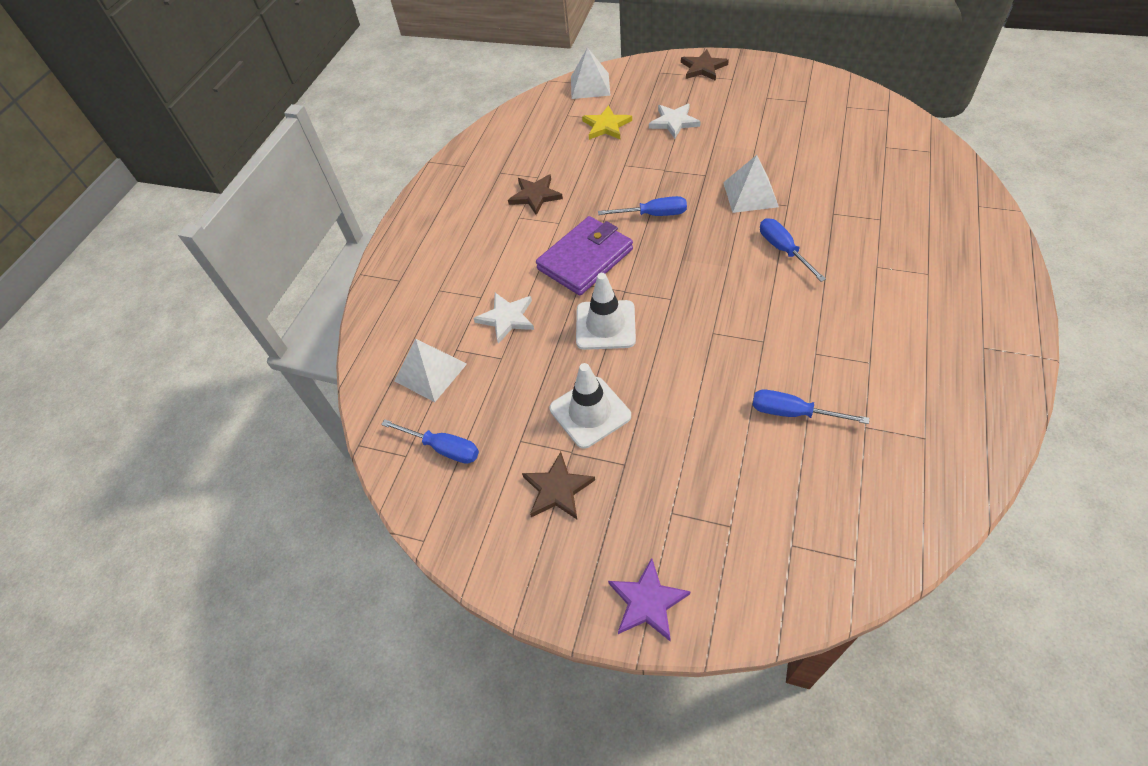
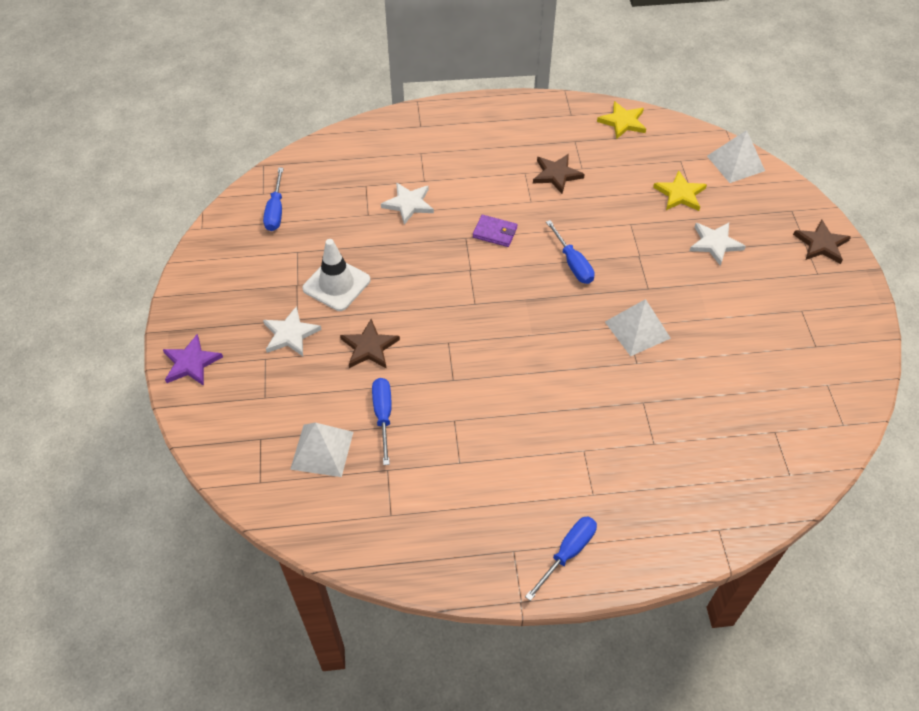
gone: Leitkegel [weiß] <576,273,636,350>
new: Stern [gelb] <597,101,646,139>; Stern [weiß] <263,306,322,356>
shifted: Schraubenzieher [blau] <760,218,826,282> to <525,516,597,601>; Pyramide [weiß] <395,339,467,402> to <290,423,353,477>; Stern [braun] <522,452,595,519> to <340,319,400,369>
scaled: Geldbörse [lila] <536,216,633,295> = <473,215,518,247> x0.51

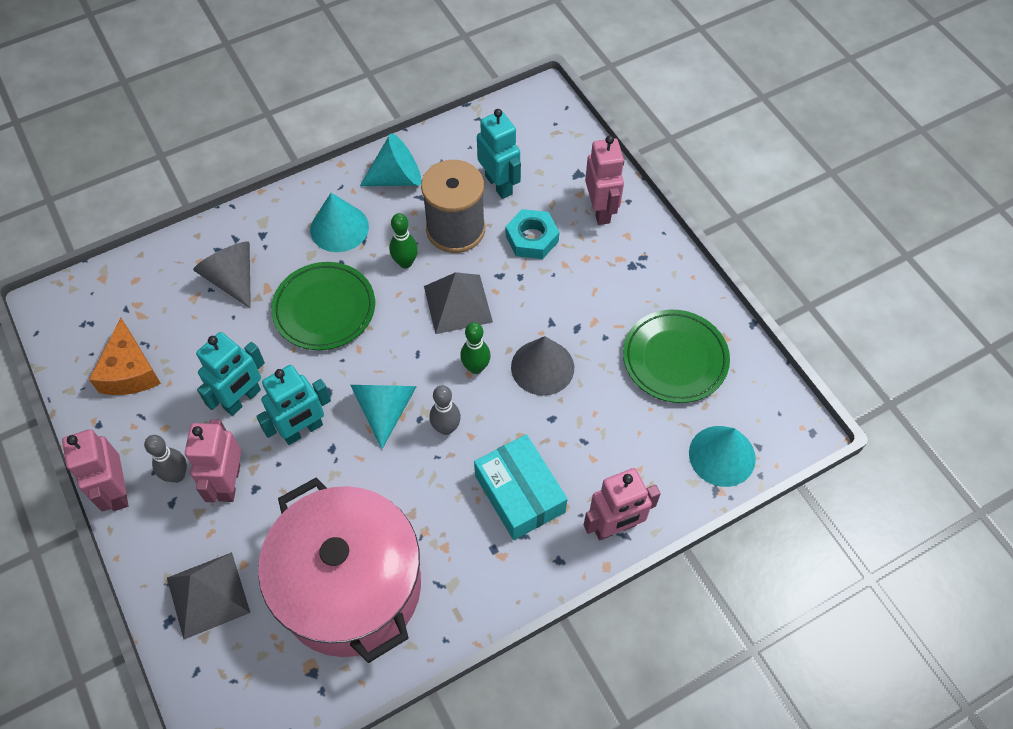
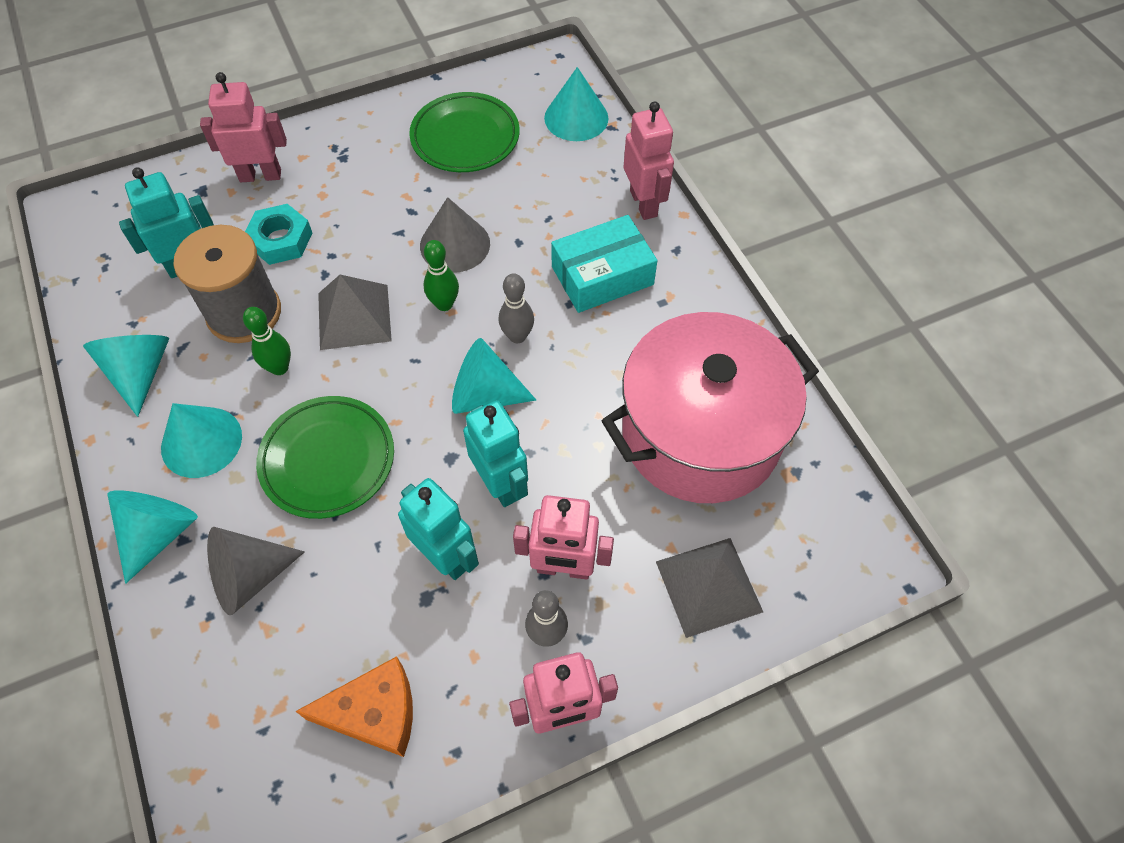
new: Kegel [türkis] <108,490,198,584>

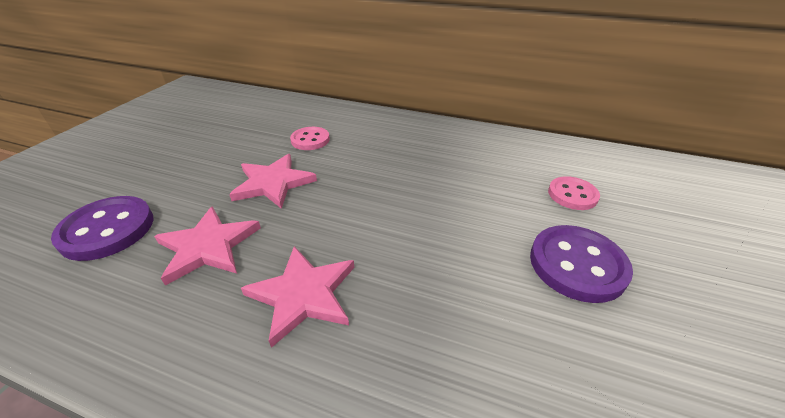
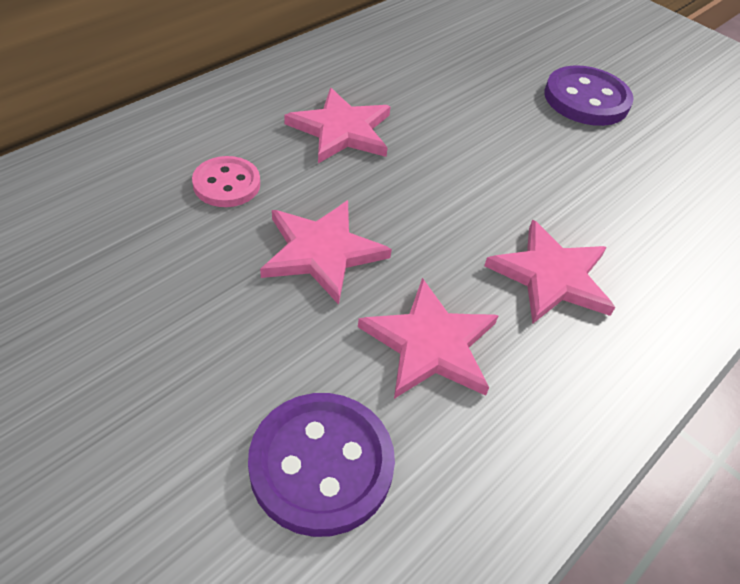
gone: Knopf [rosa] <548,176,600,210>
new: Stern [rosa] <284,88,391,163>

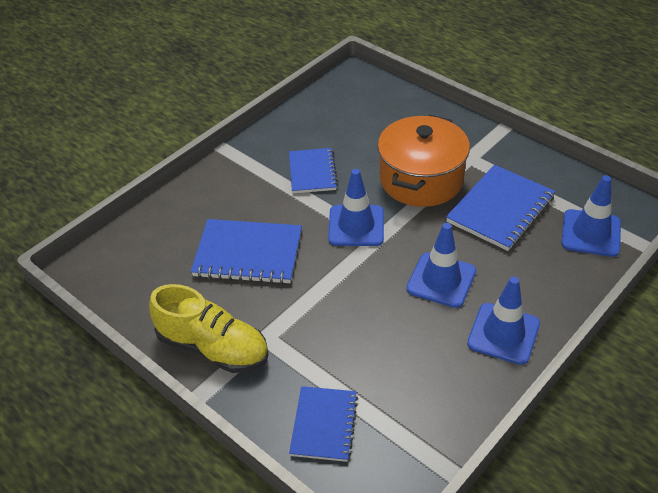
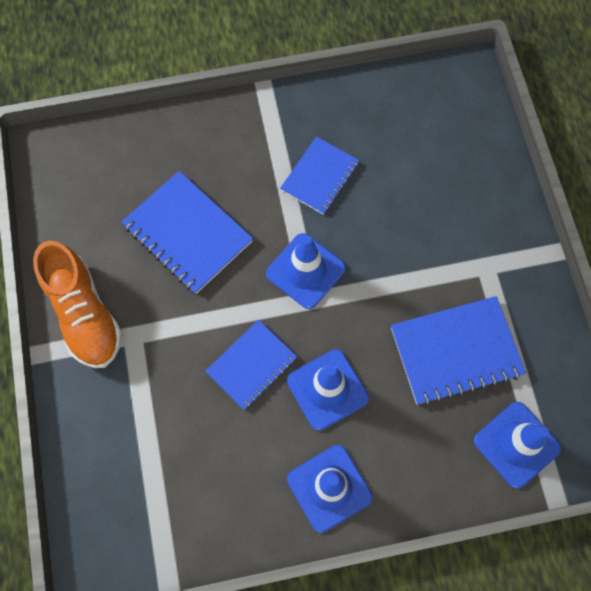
gone: Kochtopf [orange] <378,115,470,207>
shifted: Notizbuch [blau] <289,386,358,462> to <205,320,297,410>
repainted: Schuh [gelb] <149,284,269,373> to Schuh [orange] <33,241,122,368>

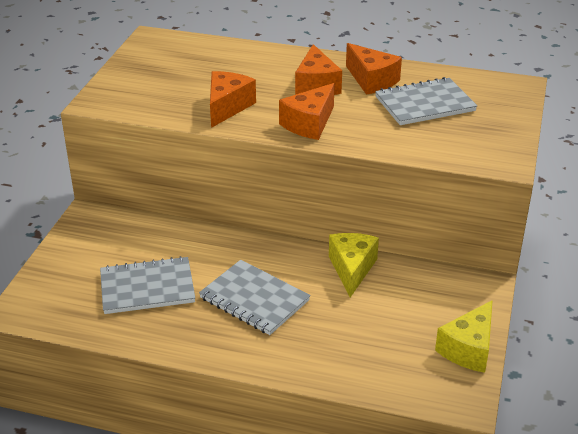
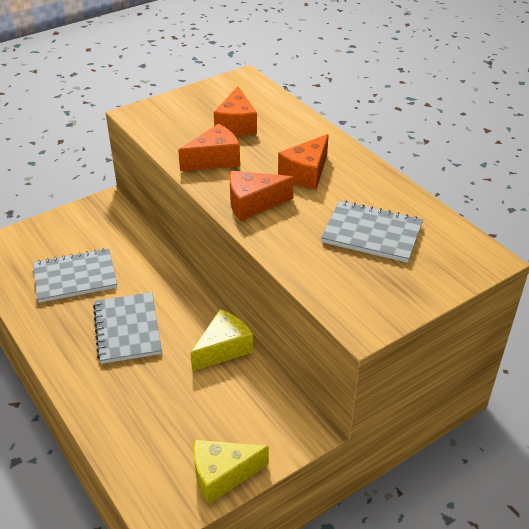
shifted: Käse [orange] <346,43,402,95> to <214,86,257,136>
rotated: Notizbuch [grau] <100,256,195,314> = <33,248,117,303> 45 degrees counterclockwise

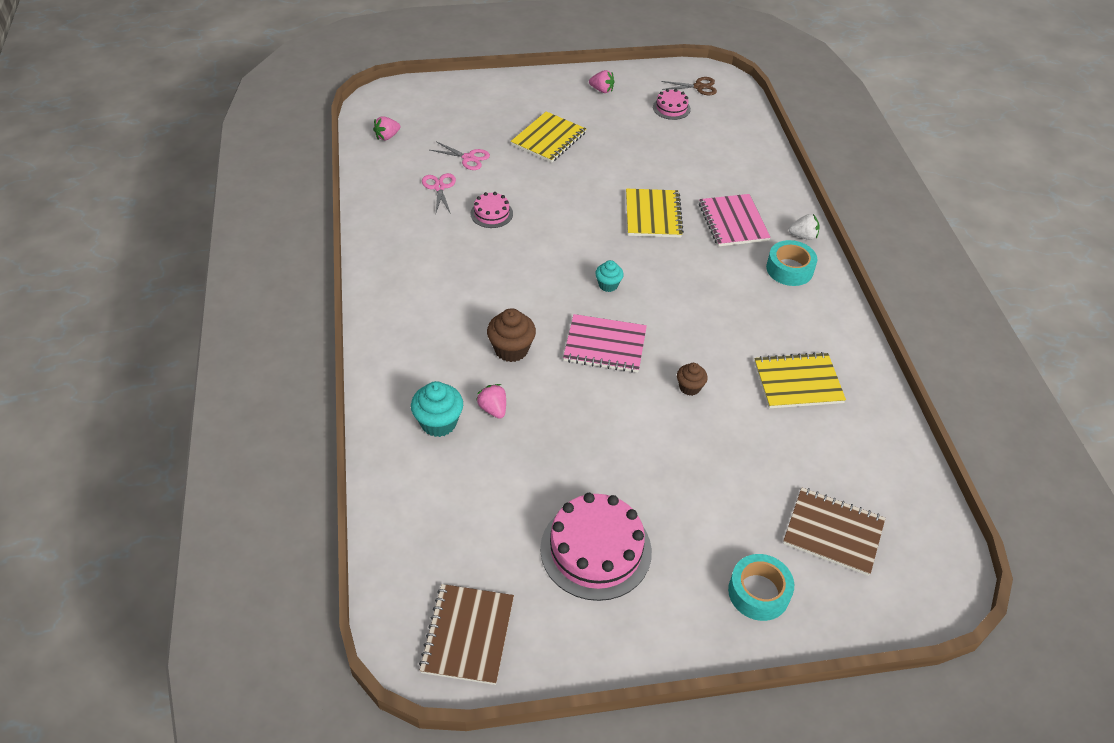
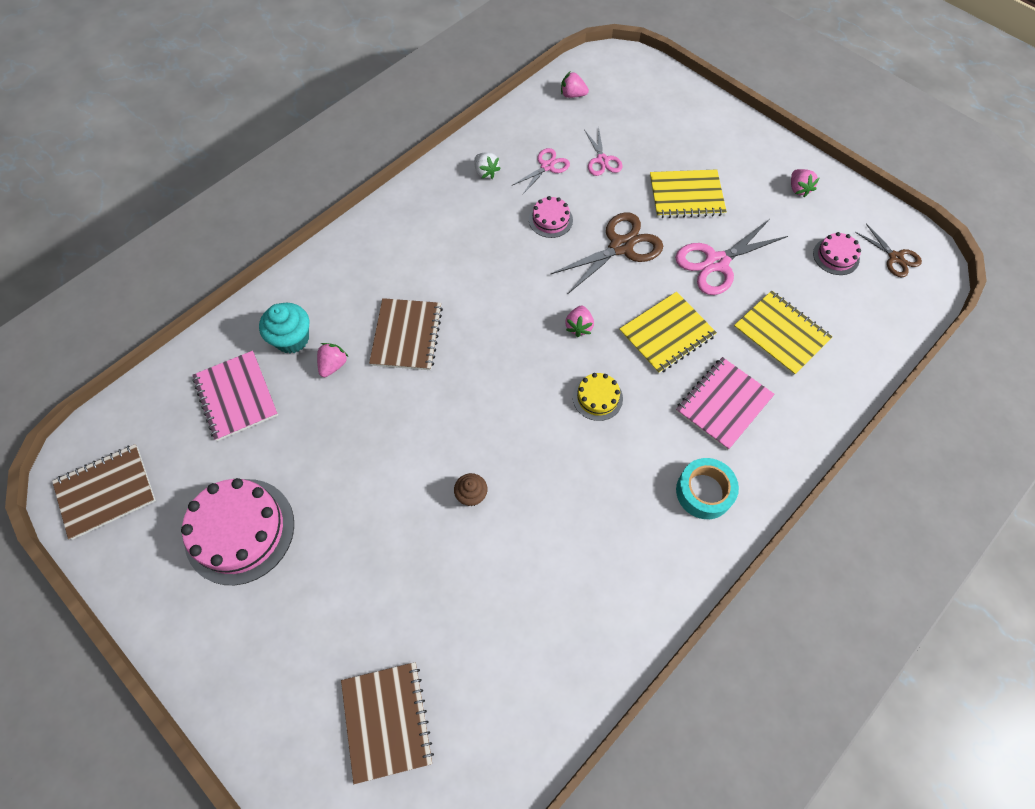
gone: Muffin [türkis] <595,260,624,292>; Klebeband [türkis] <728,554,794,621>
new: Schere [braun] <550,212,663,294>; Schere [rosa] <675,219,788,295>; Erdbeere [rosa] <565,306,594,337>; Kuchen [gelb] <573,373,623,421>
shifted: Erdbeere [weiß] <788,214,820,240> to <474,152,501,179>; Notizbuch [rosa] <563,314,647,373> to <192,351,278,441>; Notizbuch [gelb] <754,352,846,408> to <734,291,832,376>
swapped: Muffin [braun] <487,308,536,362> to Notizbuch [braun] <369,298,443,370>

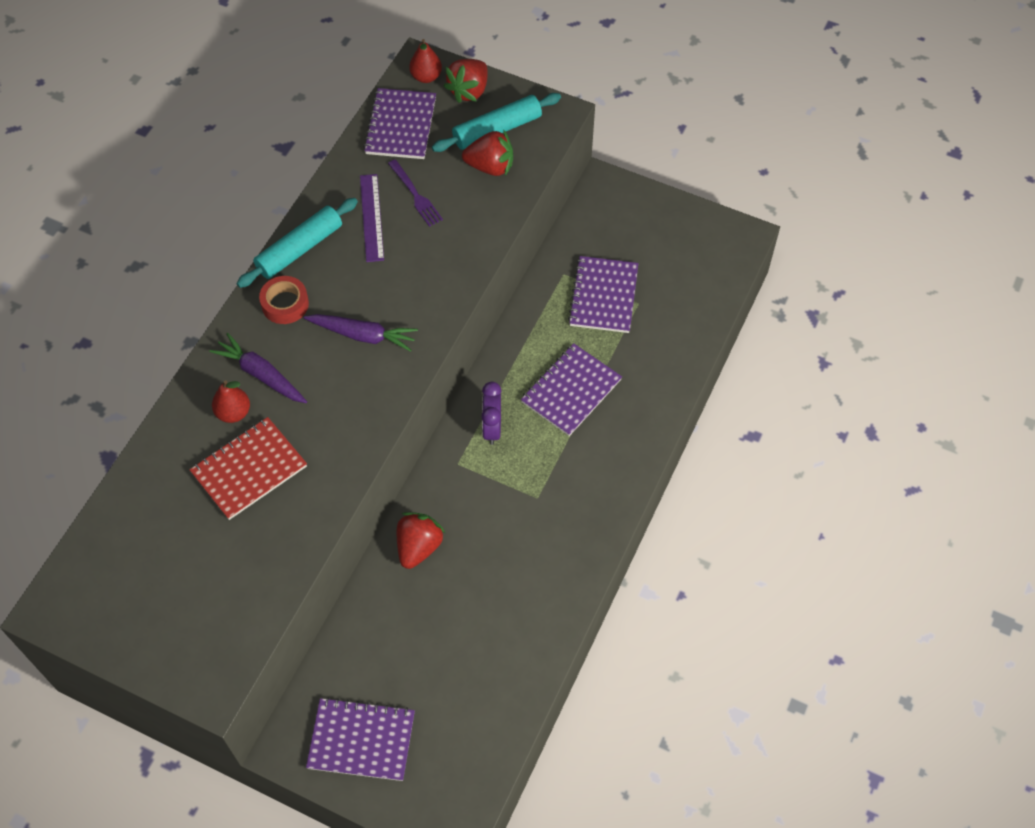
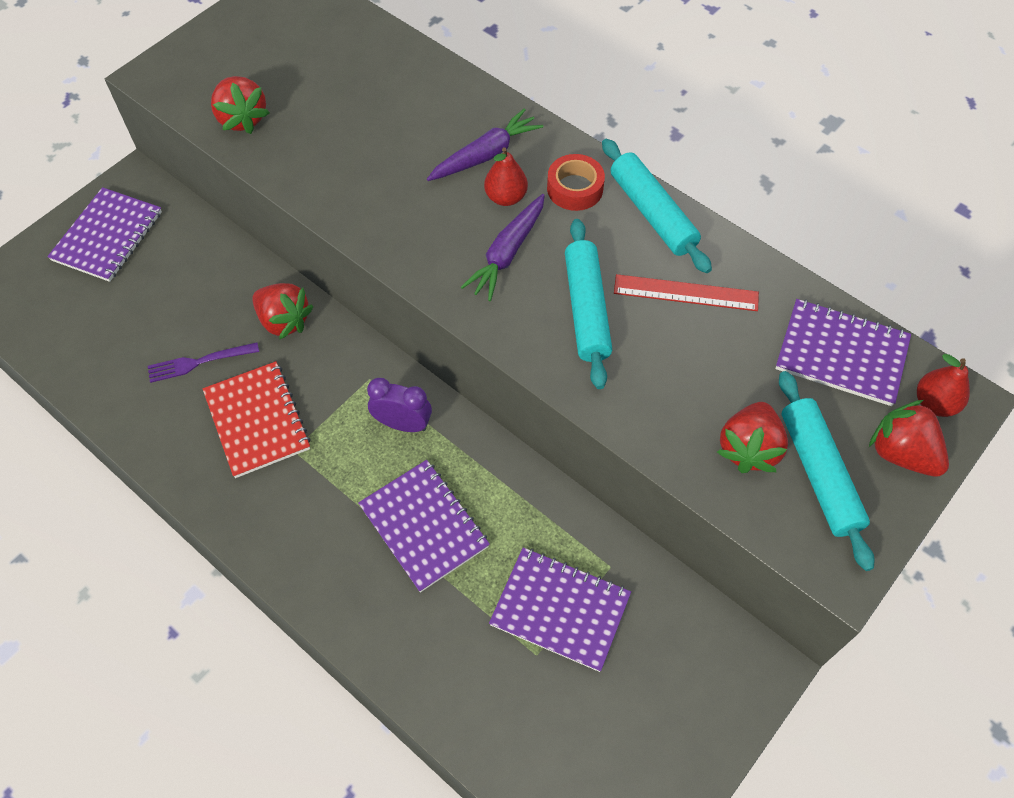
new: Erdbeere [rot] <211,76,270,134>; Nudelholz [türkis] <565,219,612,389>
shifted: Gabel [lila] <388,159,443,227> to <148,342,259,383>; Birne [rot] <212,380,250,423> to <484,147,528,206>; Notizbuch [rot] <189,417,307,520> to <203,361,311,478>
repainted: Lineal [lila] <360,174,384,262> to Lineal [rot] <614,274,759,311>

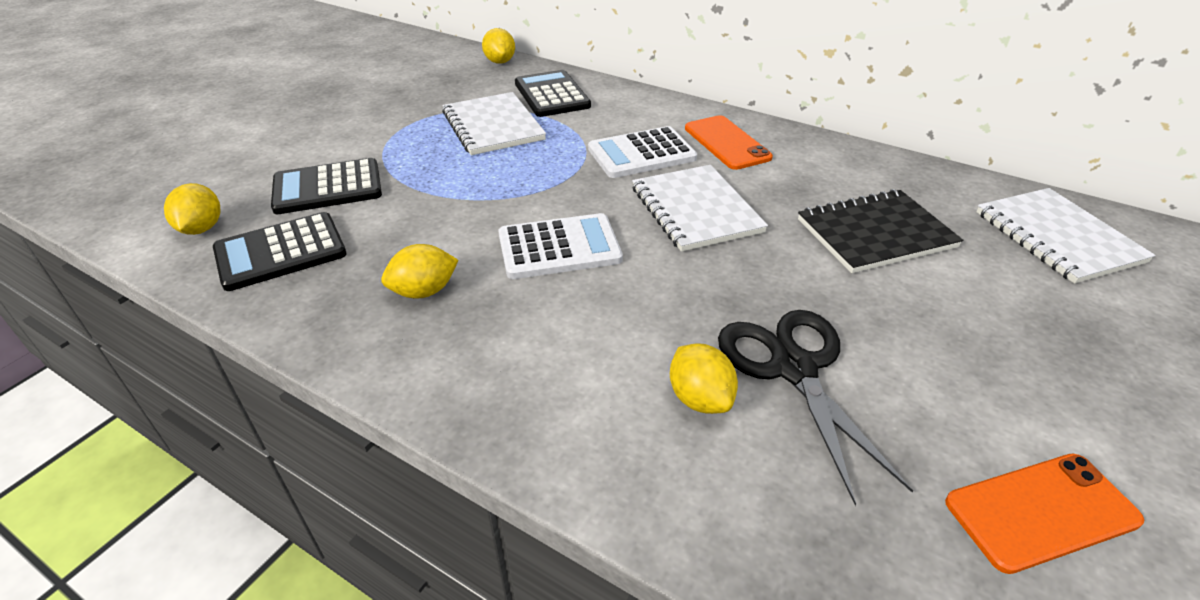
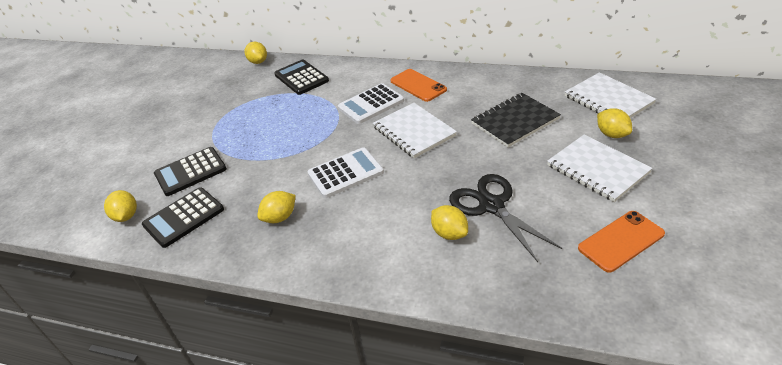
new: Zitrone [gelb] <597,108,632,138>
shifted: Notizbuch [weiß] <442,92,546,155> to <547,135,653,202>

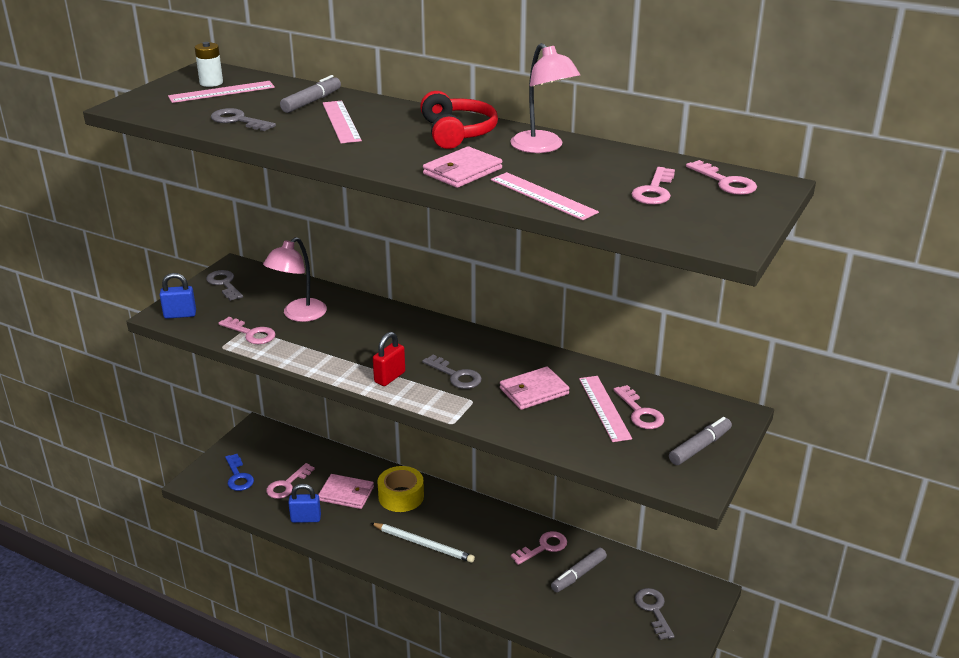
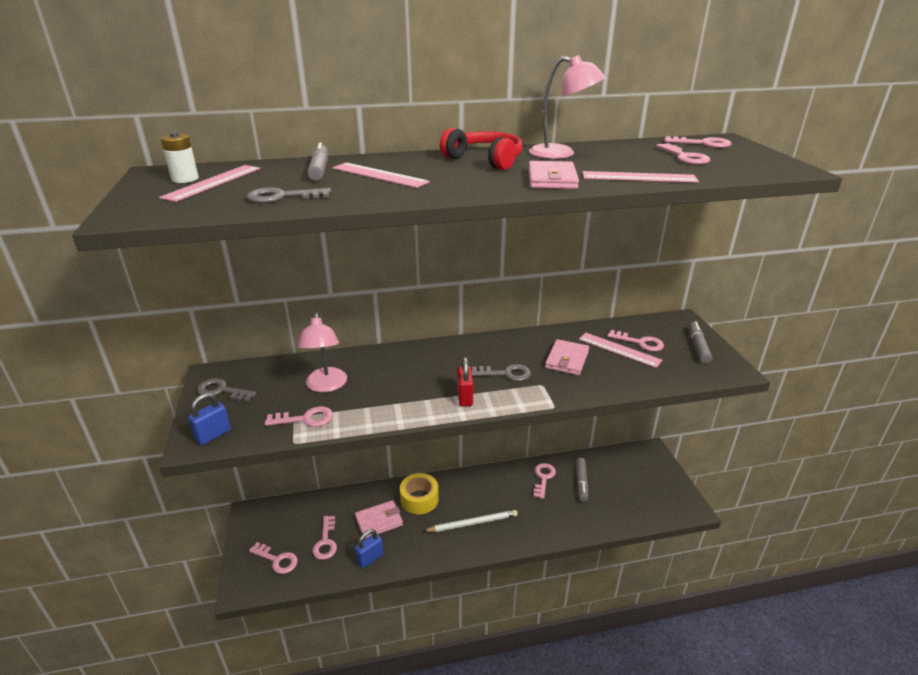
gone: Schlüssel [grau] <635,588,675,640>
repainted: Schlüssel [blau] <225,454,254,491> to Schlüssel [rosa] <249,542,298,574>

